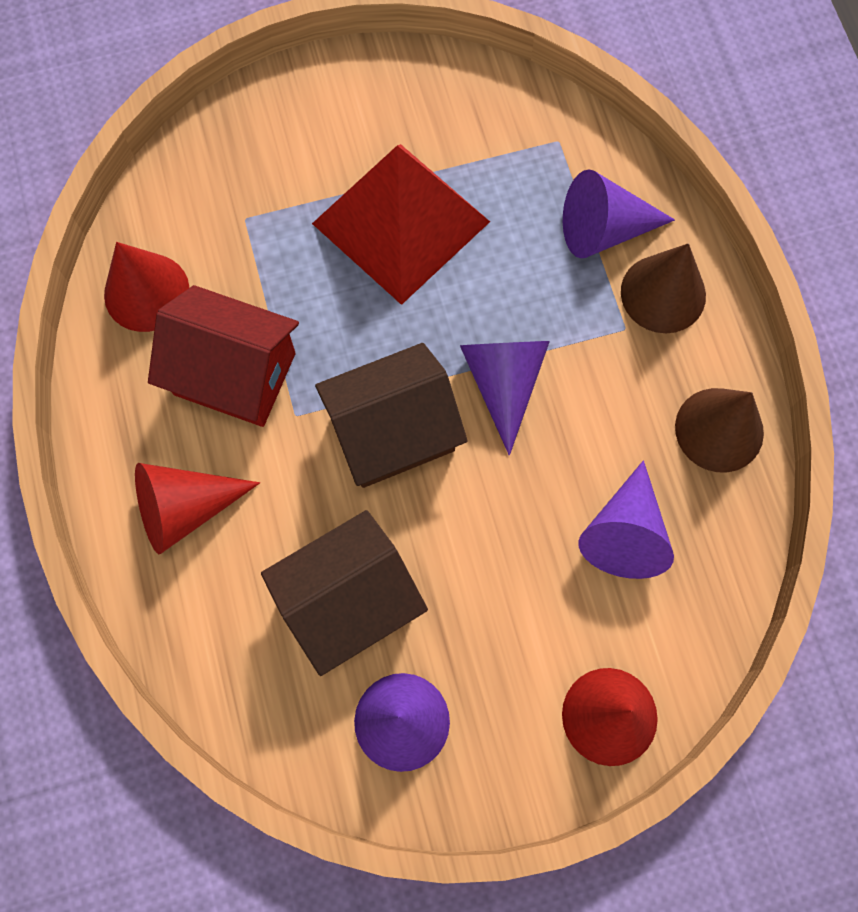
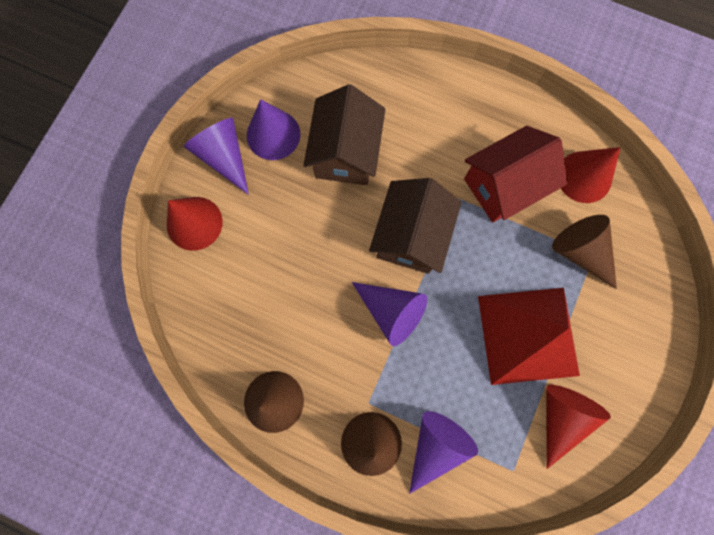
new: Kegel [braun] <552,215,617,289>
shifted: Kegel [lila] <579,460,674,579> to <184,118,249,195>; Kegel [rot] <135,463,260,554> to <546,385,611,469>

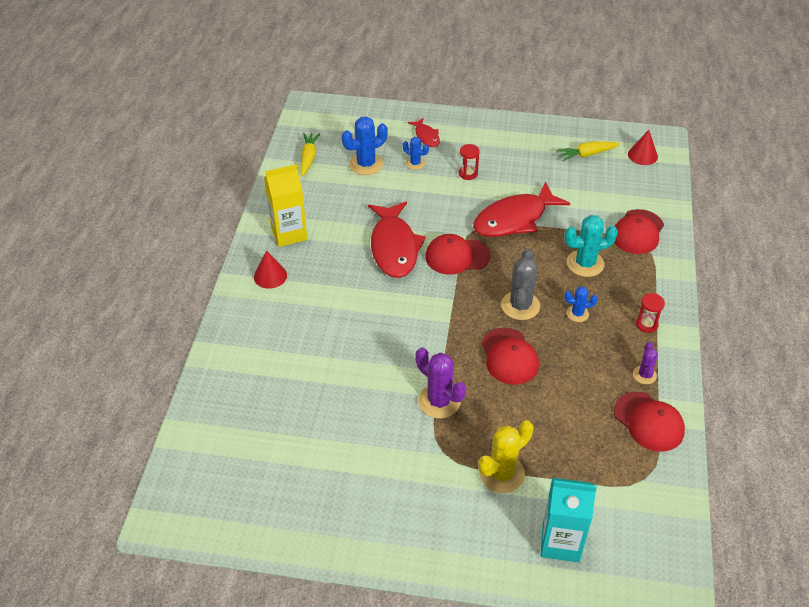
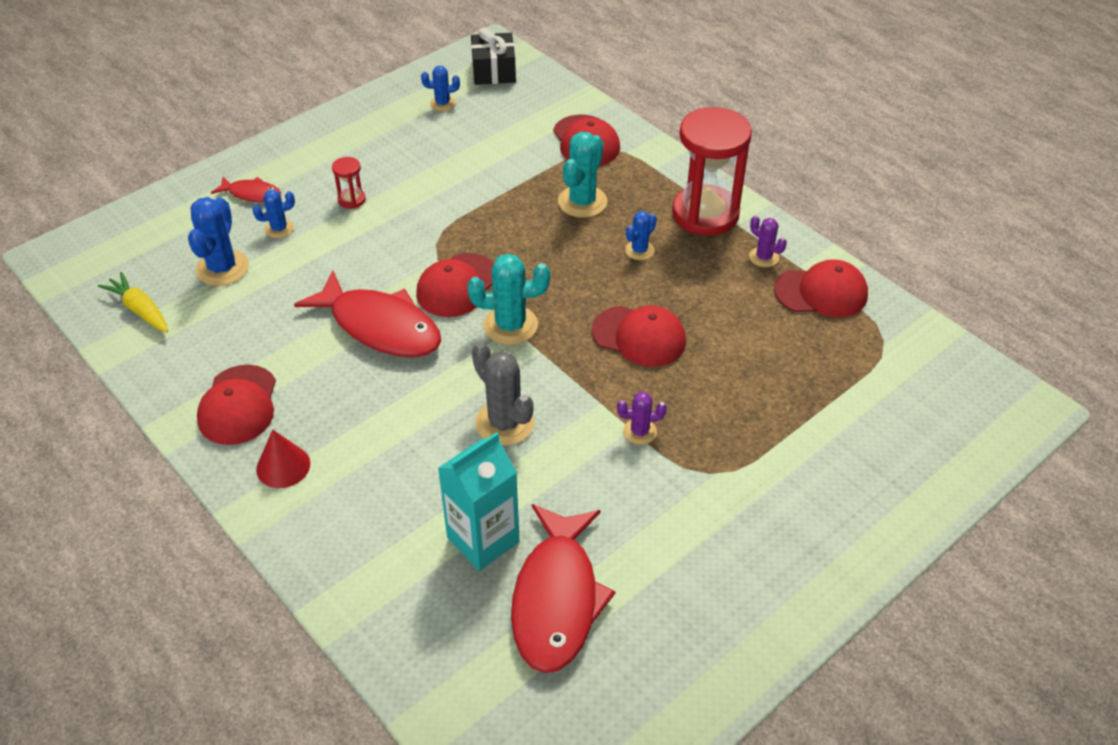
gone: Kaktus [gelb] <478,420,534,493>
new: Kaktus [türkis] <468,254,550,345>
shifted: Fisch [rot] <473,182,570,237> to <511,504,615,673>; Kaktus [grau] <501,248,540,320> to <472,342,534,446>; Getränkekarton [türkis] <540,478,597,562> to <438,432,520,571>
swapped: Kegel [rot] <628,130,658,165> to Geschenk [schwarz] <471,27,516,85>; Karotte [gelb] <556,141,620,161> to Kaktus [blau] <421,66,460,111>; Getränkekarton [gelb] <264,164,307,247> to Kappe [rot] <197,365,276,445>
scaled: Sanduhr [rot] <636,293,665,333> = <672,107,752,236> x2.39; Kaktus [lila] <415,347,466,419> = <617,392,667,445> x0.57

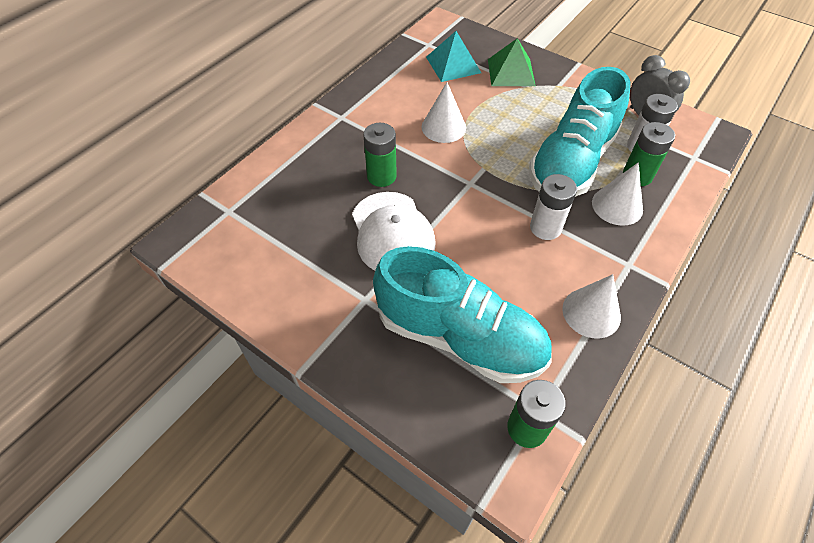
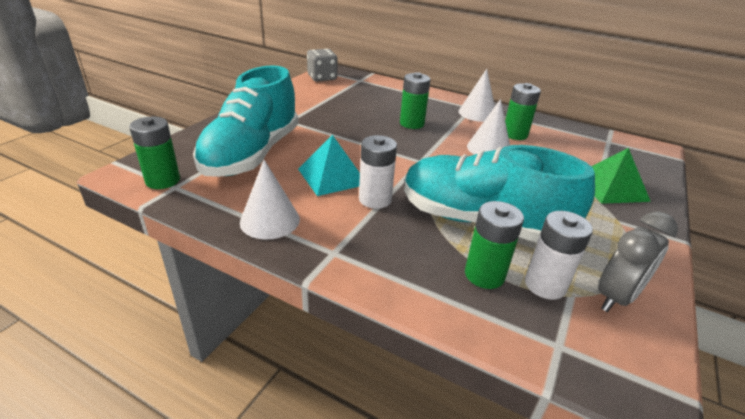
gone: Kappe [weiß] <352,192,436,270>
new: Spielwürfel [grau] <307,49,337,81>; Batterie [grün] <505,83,541,140>
shifted: Pyramide [türkis] <426,31,481,82> to <298,135,360,196>; Kegel [weiß] <592,162,643,226> to <459,69,495,122>

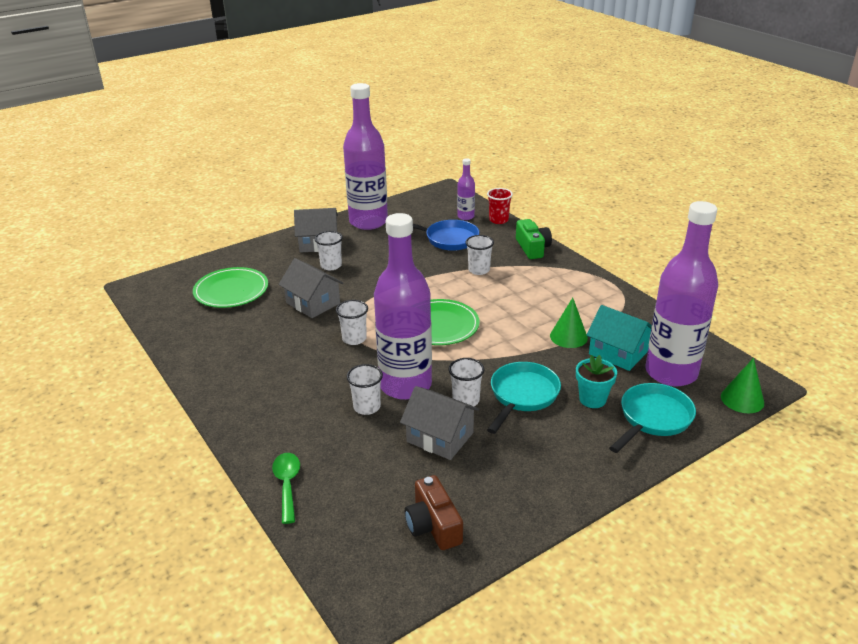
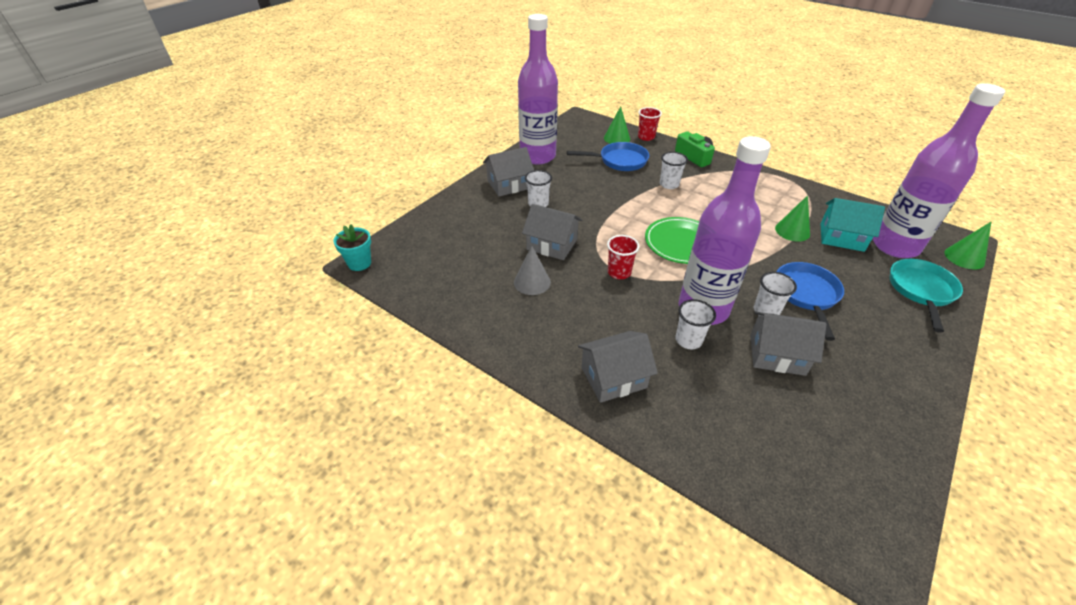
gone: Teller [grün] <193,267,268,308>; Löffel [grün] <272,453,300,524>; Kamera [braun] <405,475,463,550>
new: Kegel [grau] <514,246,551,295>; Haus [grau] <578,331,658,403>
shifted: Blumentopf [türkis] <576,355,617,408> to <333,225,371,271>
swapped: Flasche [lila] <457,158,475,220> to Kegel [grün] <604,106,630,144>
repainted: Becher [weiß] <336,300,368,345> to Becher [rot] <607,235,639,279>; Pfanne [türkis] <487,362,561,434> to Pfanne [blau] <777,262,844,341>

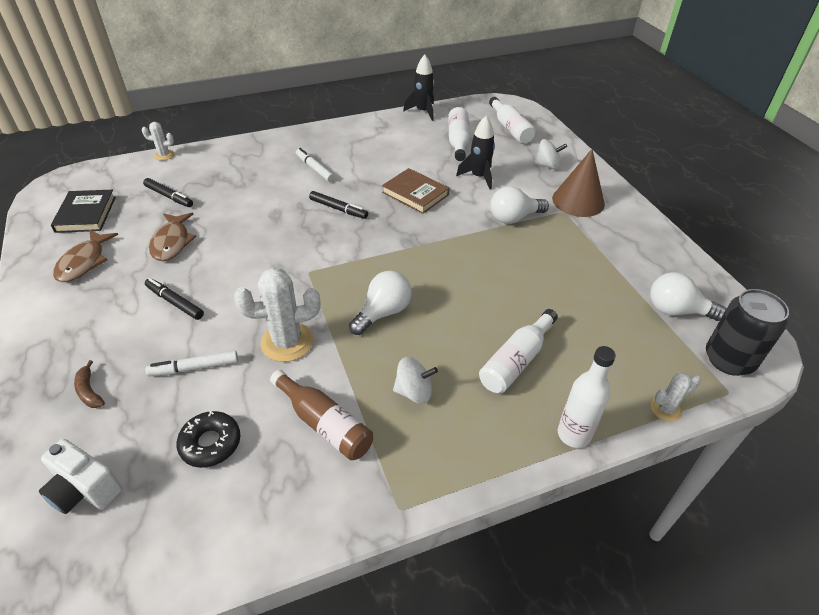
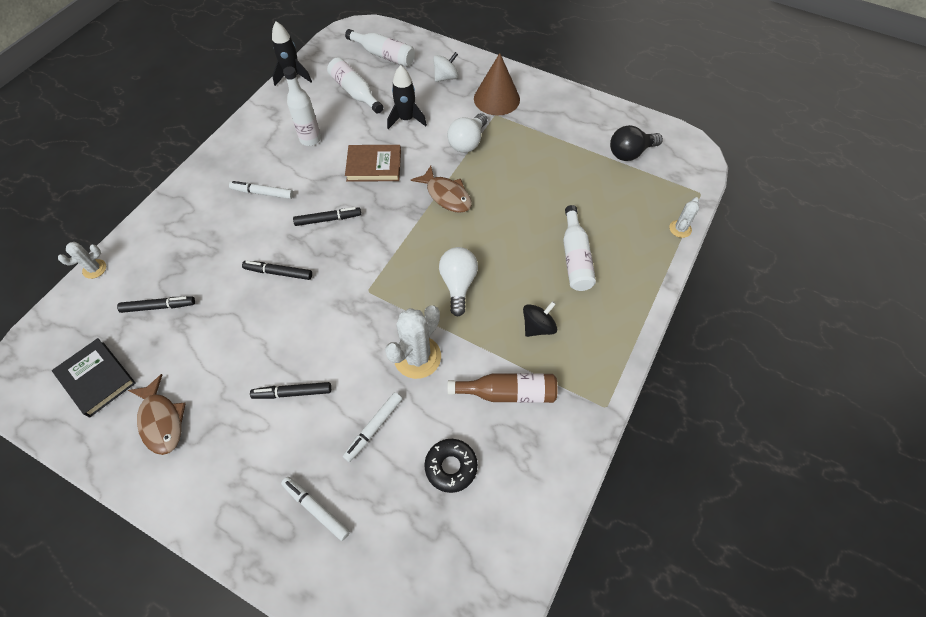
gone: Dose [schwarz] <706,289,789,376>; Kamera [weiß] <39,439,122,514>
new: Filzstift [schwarz] <242,261,312,280>
shifted: Fisch [braun] <149,213,196,261> to <411,166,472,213>; Flasche [weiß] <558,346,616,448> to <283,66,321,146>
swapped: Banane [braun] <74,360,105,408> to Filzstift [weiß] <281,477,350,541>
repainted: Glühbirne [weiß] <650,272,726,321> to Glühbirne [schwarz] <610,125,663,161>; Kreisel [weiß] <393,357,438,404> to Kreisel [schwarz] <523,301,557,337>

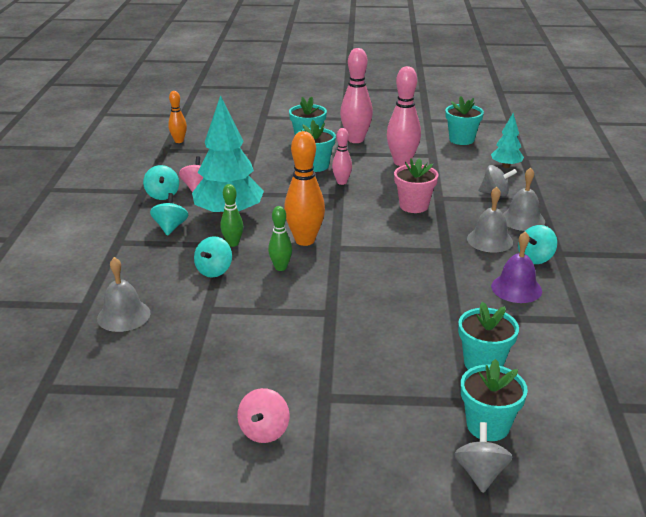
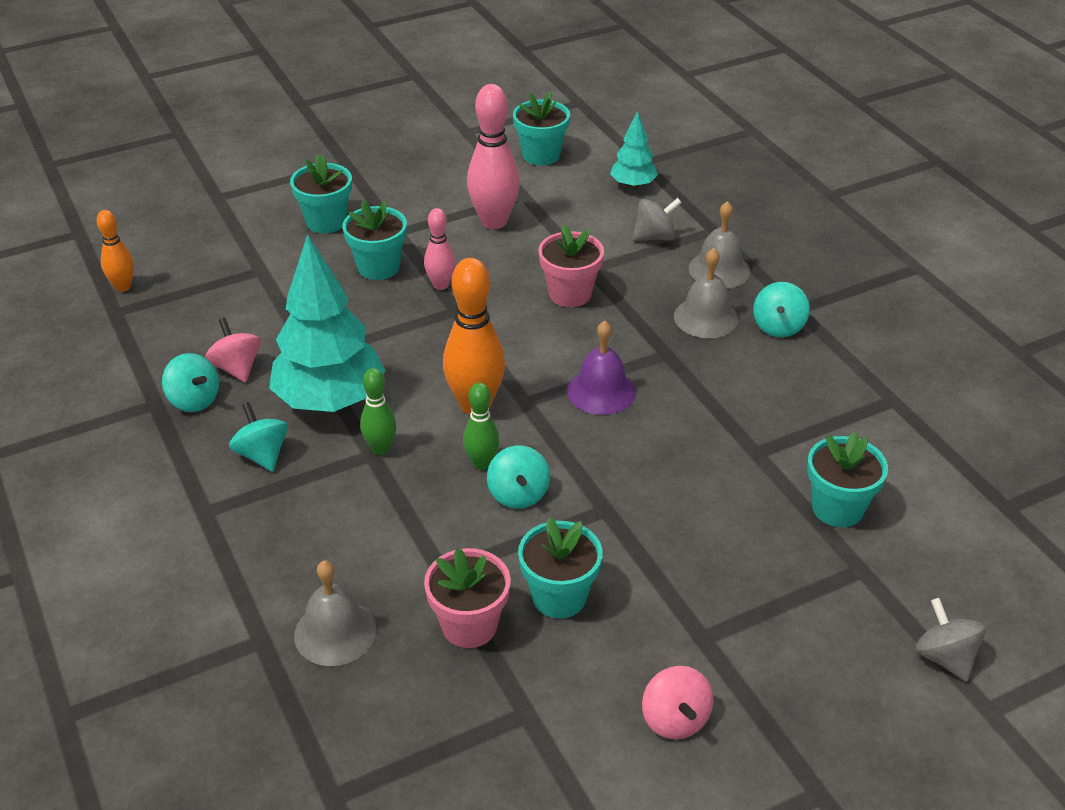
gone: Bowlingkegel [rosa] <340,48,373,143>
new: Blumentopf [rosa] <424,548,511,648>
shifted: Glocke [lila] <491,231,542,303> to <567,321,636,415>; Kreisel [türkis] <194,236,232,278> to <487,445,550,509>; Blumentopf [türkis] <461,359,528,441> to <518,517,603,618>

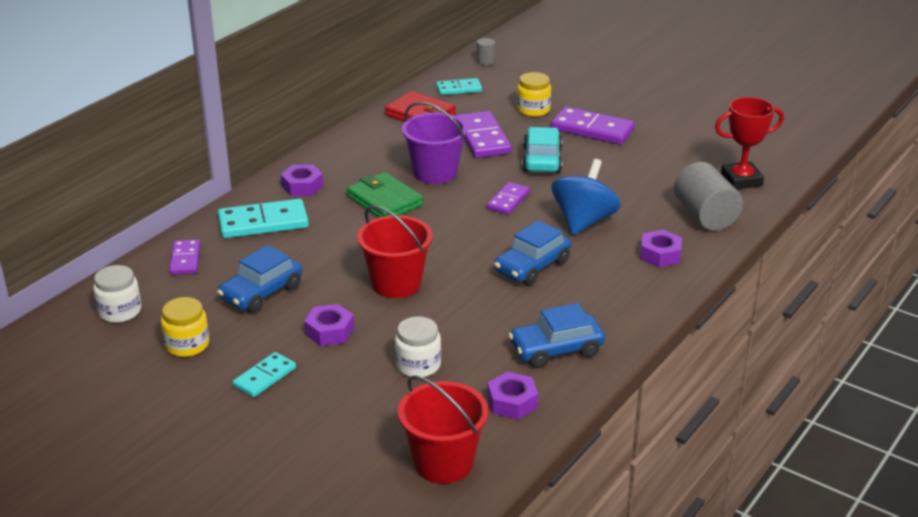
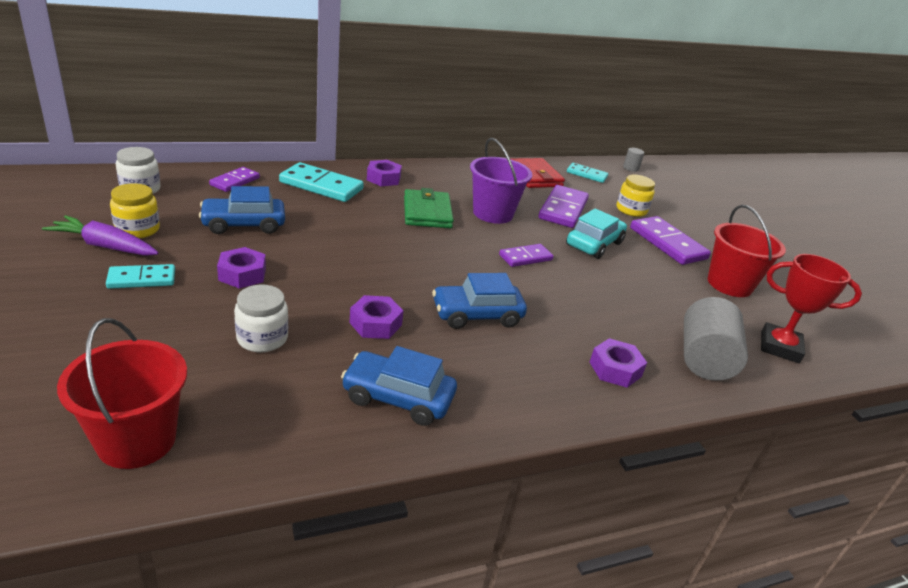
gone: Kreisel [blau] <551,159,621,235>
new: Karotte [lila] <42,215,158,256>
shifted: Eimer [rot] <357,205,433,298> to <708,205,786,297>; Sechskantmutter [lila] <487,372,538,420> to <349,295,403,339>

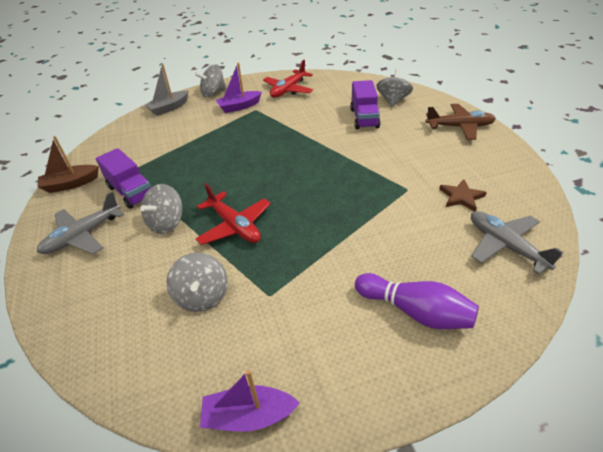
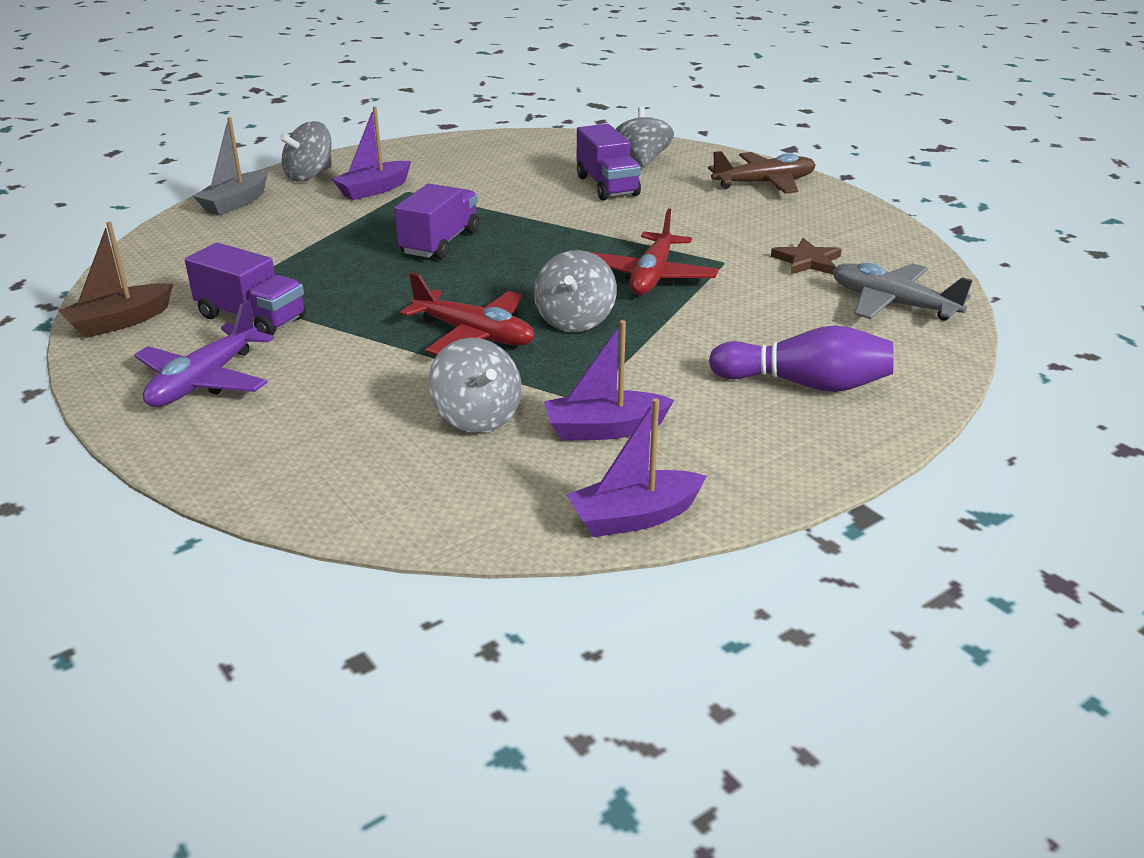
new: Lastwagen [lila] <394,184,479,260>; Boot [lila] <544,320,674,441>
shifted: Flugzeug [rot] <263,60,313,98> to <592,208,719,295>; Kreisel [grau] <140,184,183,234> to <534,250,617,332>
repainted: Flugzeug [grau] <37,192,124,254> to Flugzeug [lila] <134,300,274,407>

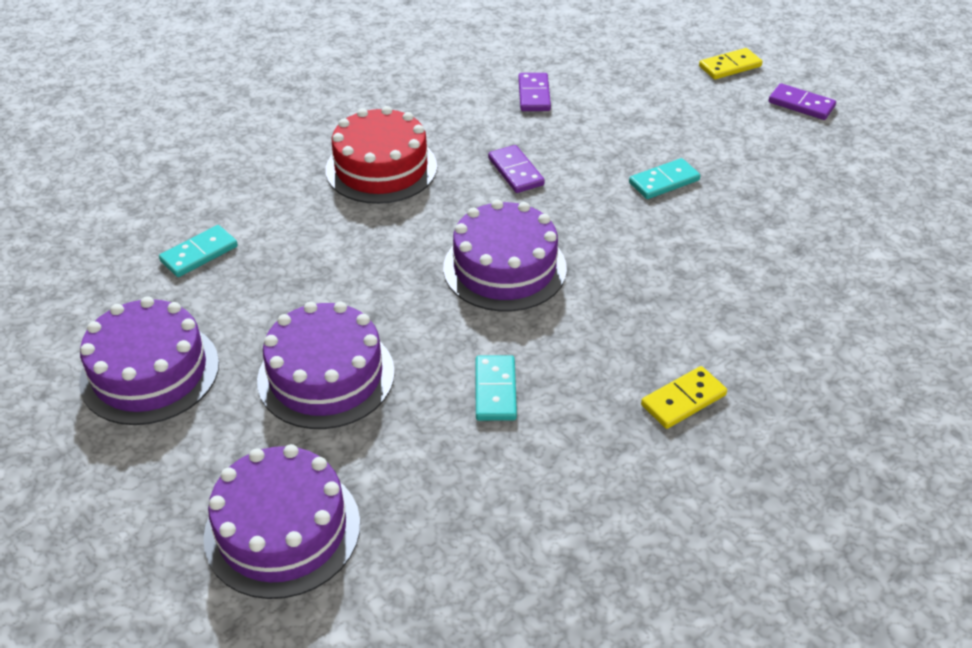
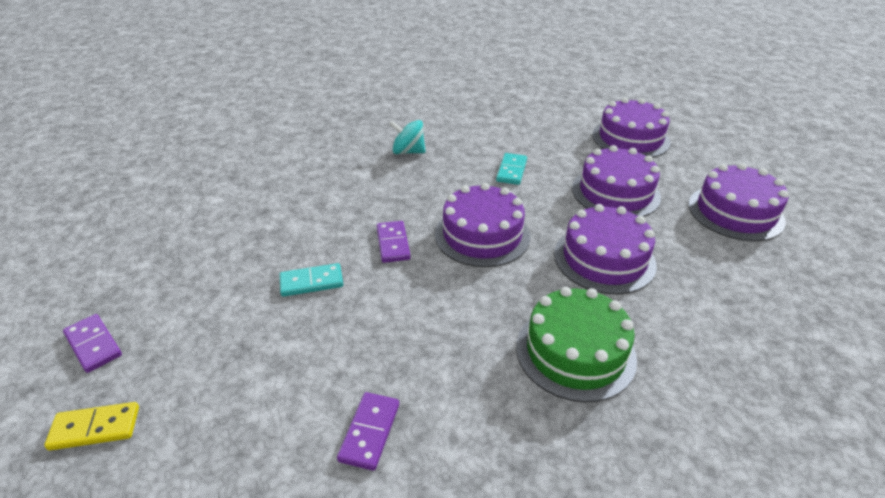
gone: Dominostein [türkis] <159,225,238,277>
new: Kuchen [lila] <554,204,657,294>
shifted: Dominostein [lila] <488,145,545,193> to <377,221,411,263>
swapped: Dominostein [gelb] <641,366,727,429> to Kreisel [türkis] <390,120,426,154>
repainted: Kuchen [rot] <325,106,437,204> to Kuchen [grün] <516,287,637,402>

